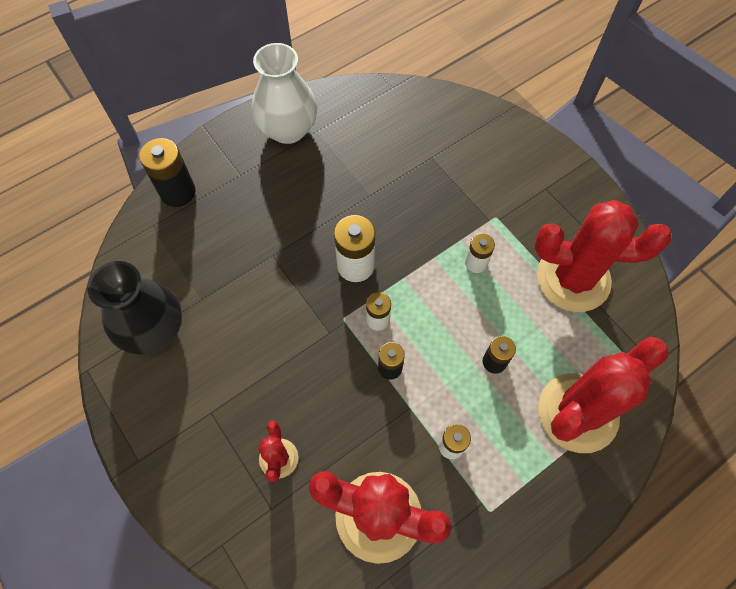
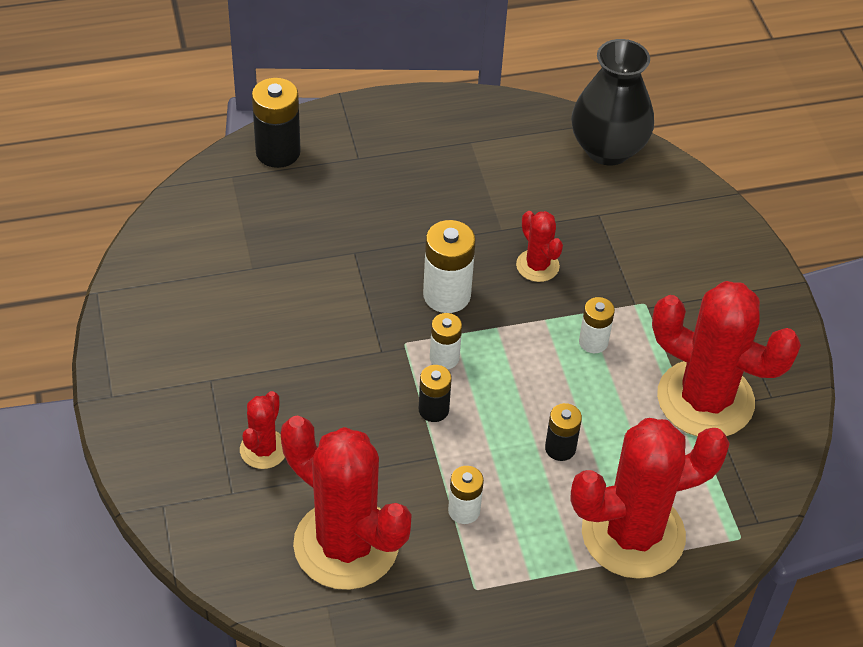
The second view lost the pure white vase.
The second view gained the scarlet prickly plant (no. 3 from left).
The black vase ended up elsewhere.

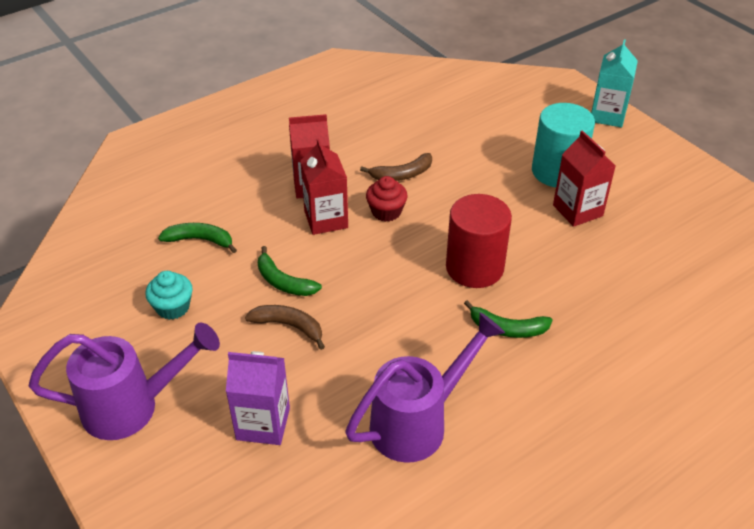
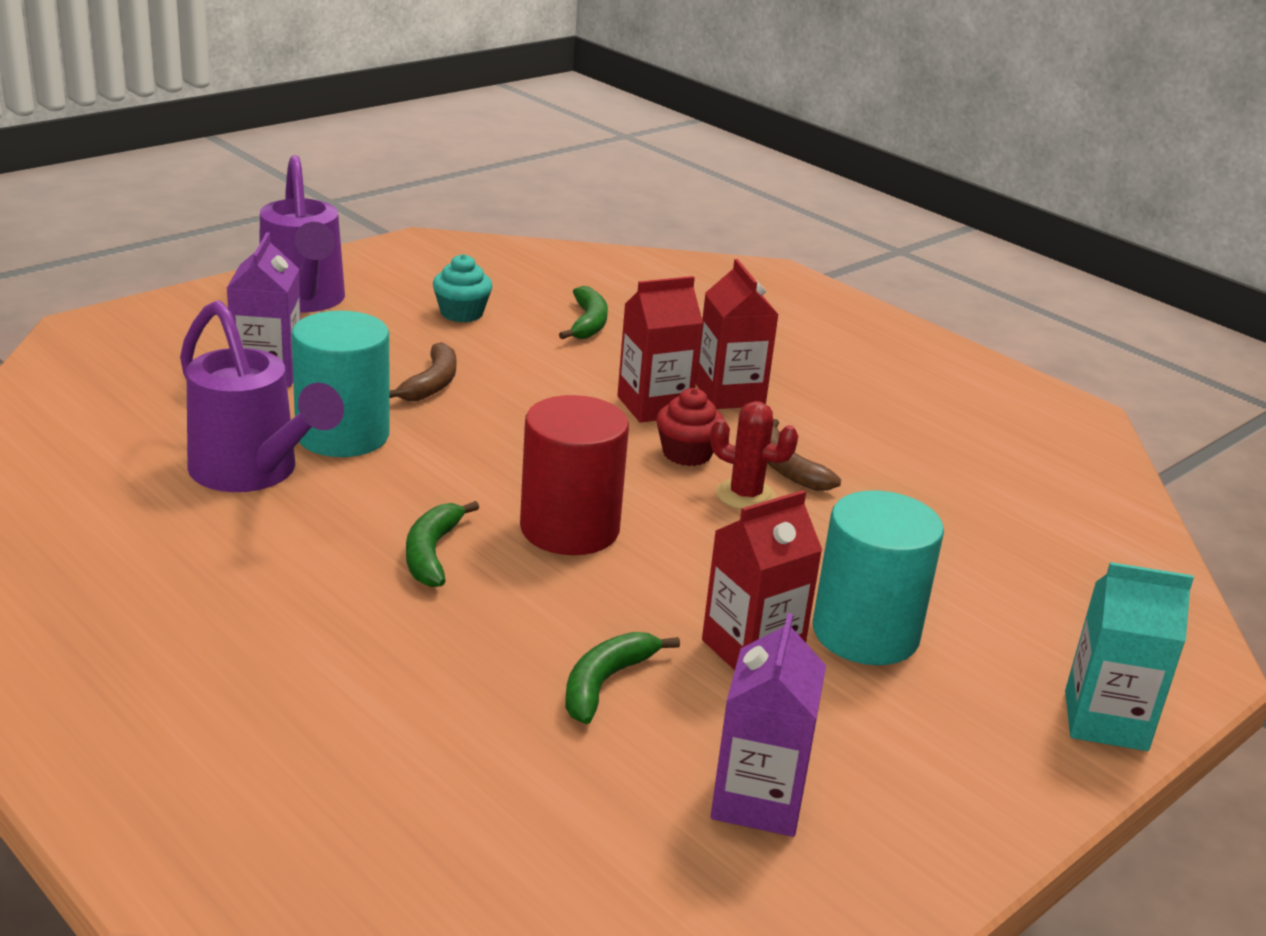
The second view gained the aqua cylinder (no. 1 from left).
The second view gained the scarlet prickly plant.
The second view gained the royal purple milk carton (no. 2 from left).
The green banana (no. 2 from left in the first image) ended up elsewhere.

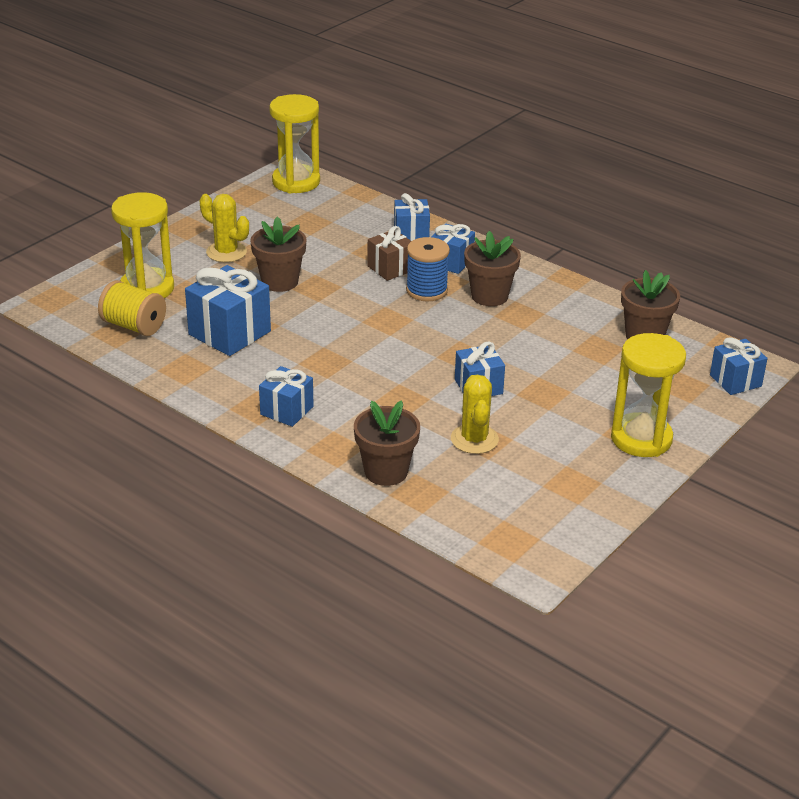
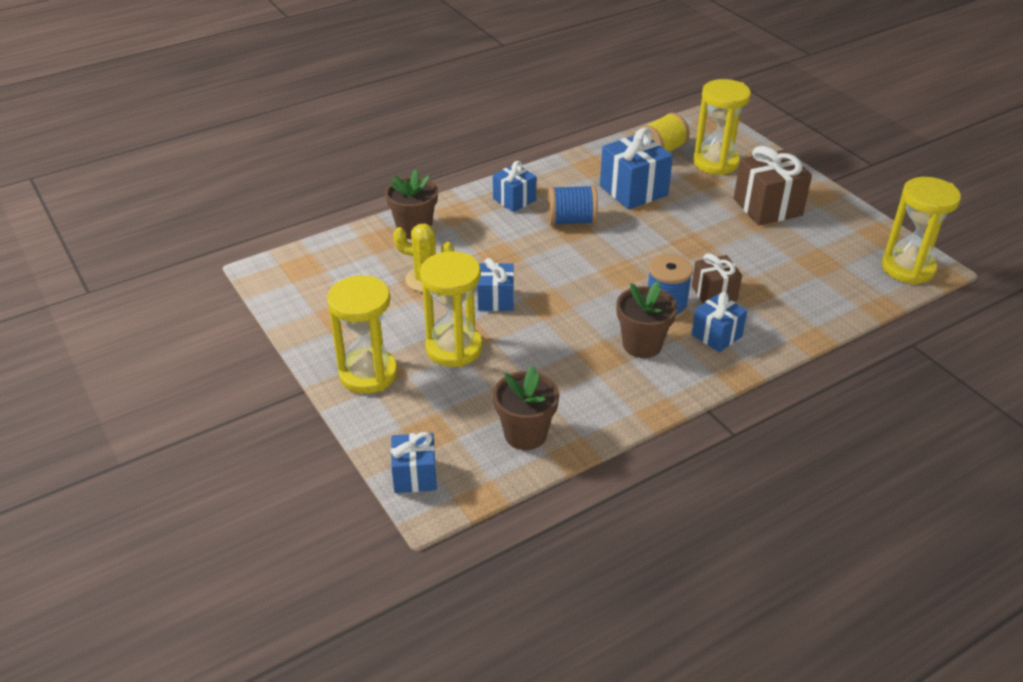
The second view lost the russet potted plant (no. 1 from left).
The second view lost the blue present (no. 3 from left).
The second view gained the yellow sandglass (no. 2 from left).
The second view gained the blue bobbin (no. 1 from left).
Where the yellow prickly plant (no. 1 from left) stood, the russet present (no. 2 from left) came to stand.

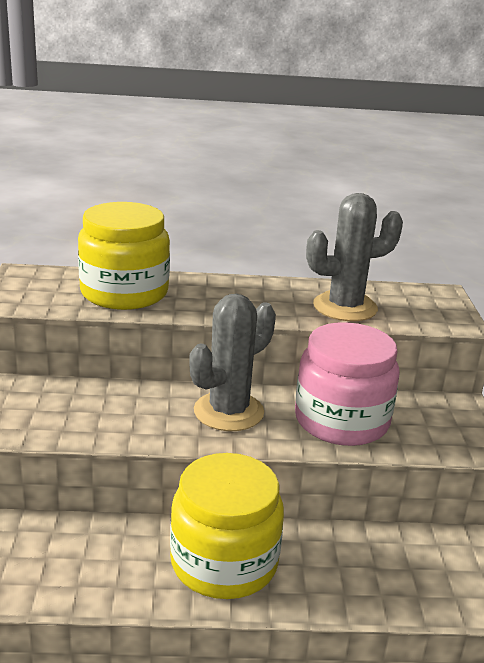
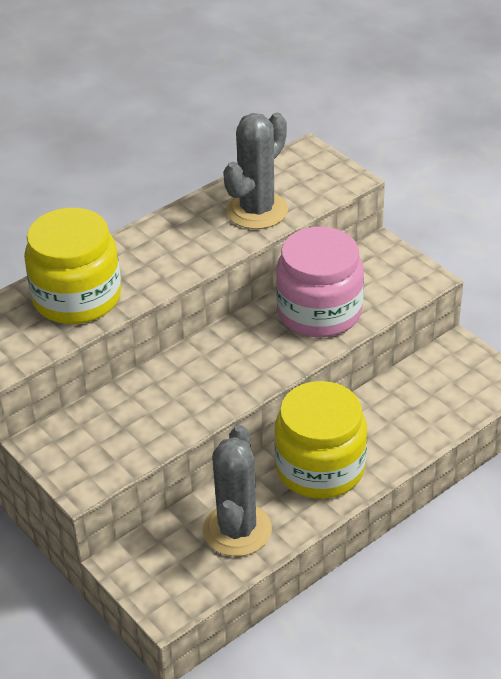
The gray prickly plant (no. 1 from left) ended up elsewhere.

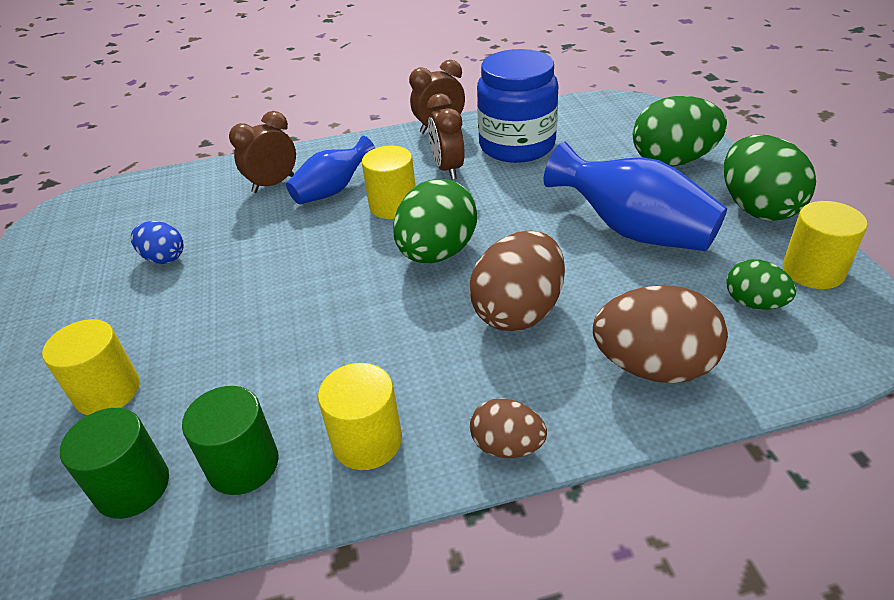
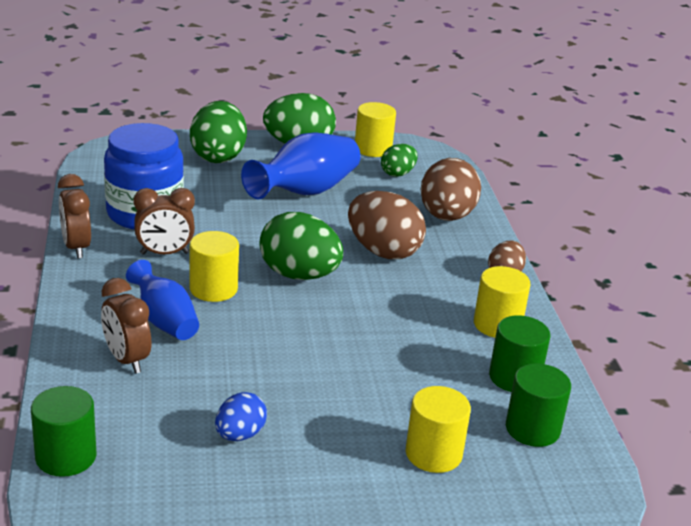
The second view gained the green cylinder (no. 1 from left).

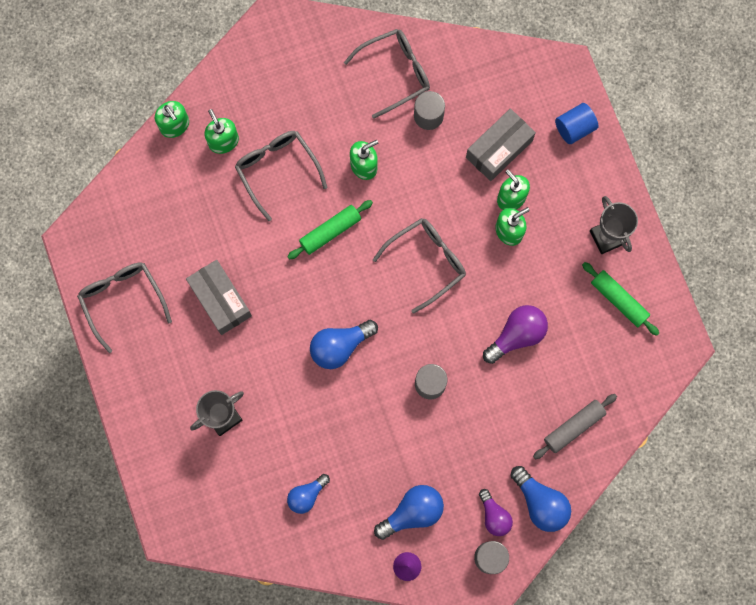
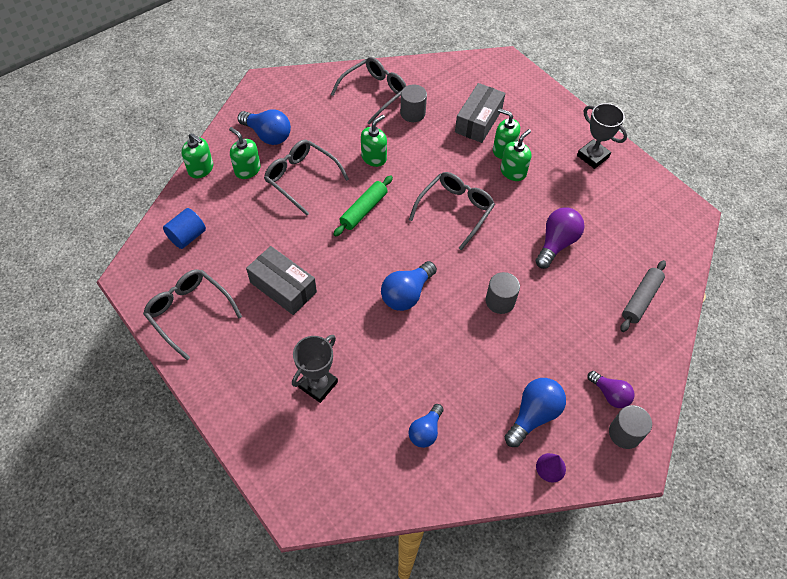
The second view lost the green rolling pin (no. 2 from left).
The blue light bulb (no. 4 from left in the first image) ended up elsewhere.
The blue cylinder ended up elsewhere.

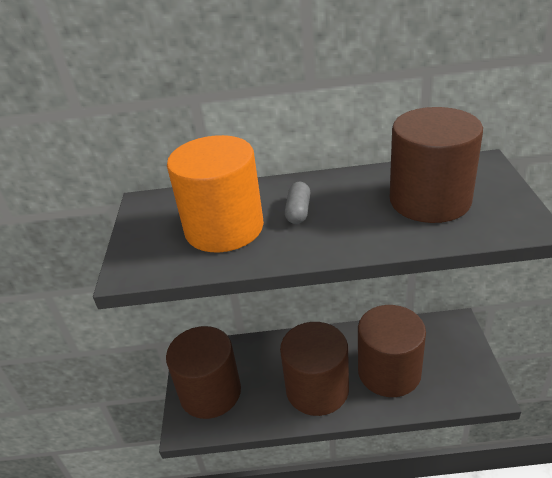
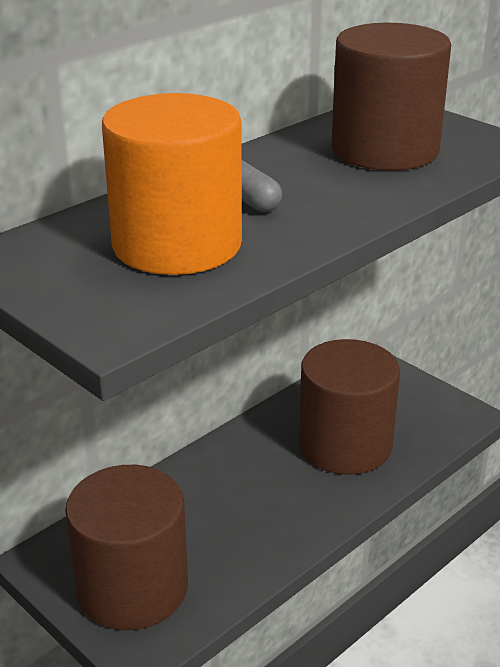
The second view lost the russet cylinder (no. 2 from left).

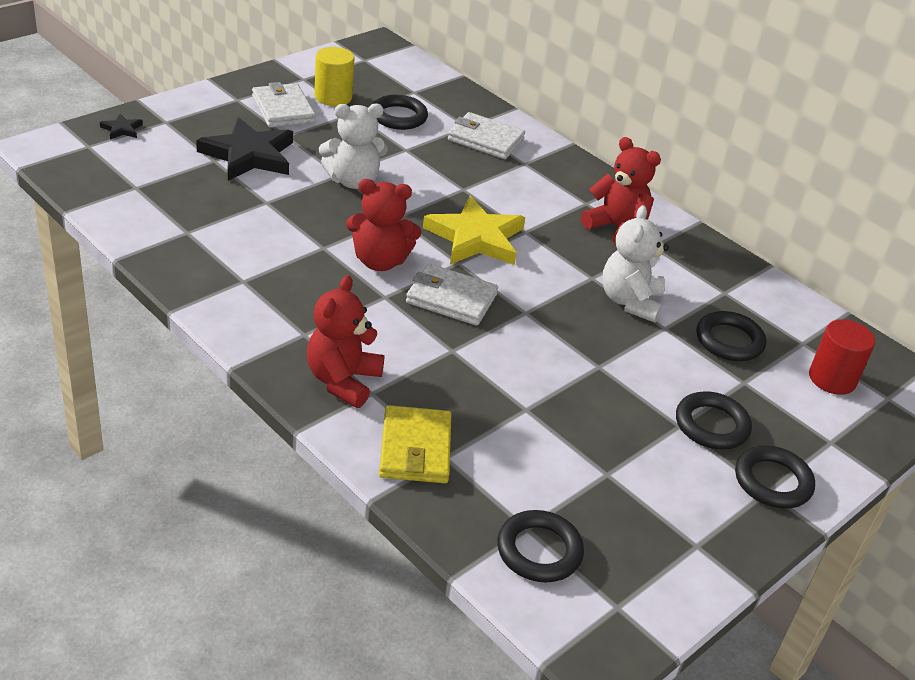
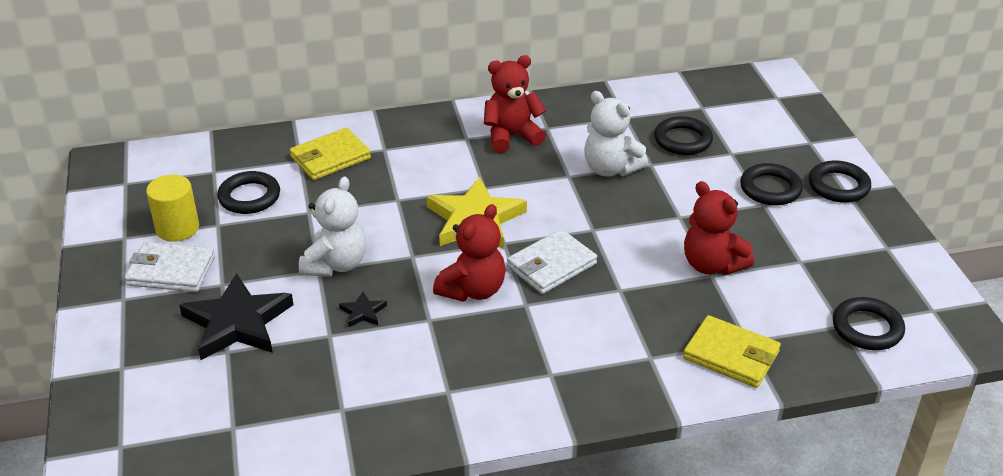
The second view lost the scarlet cylinder.
The black star (no. 1 from left in the first image) ended up elsewhere.
The scarlet teddy bear (no. 1 from left in the first image) ended up elsewhere.
What was the pure white card wallet (no. 3 from left) turned into the yellow card wallet (no. 1 from left).

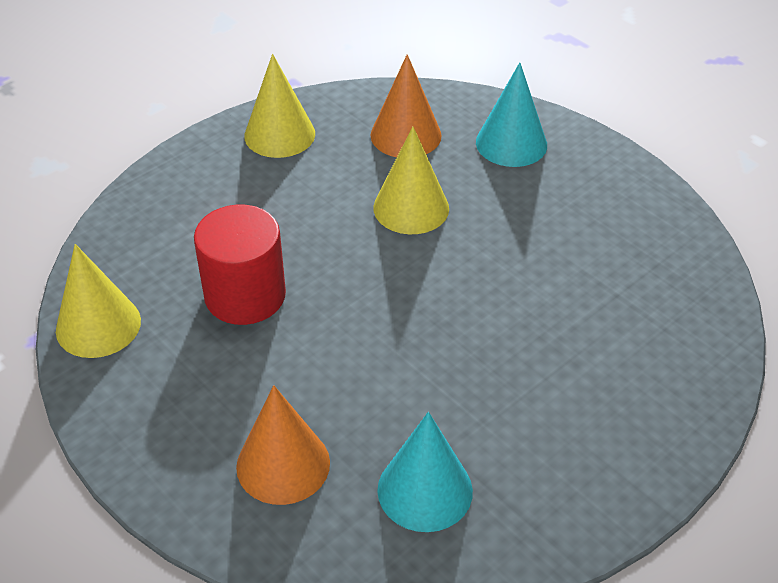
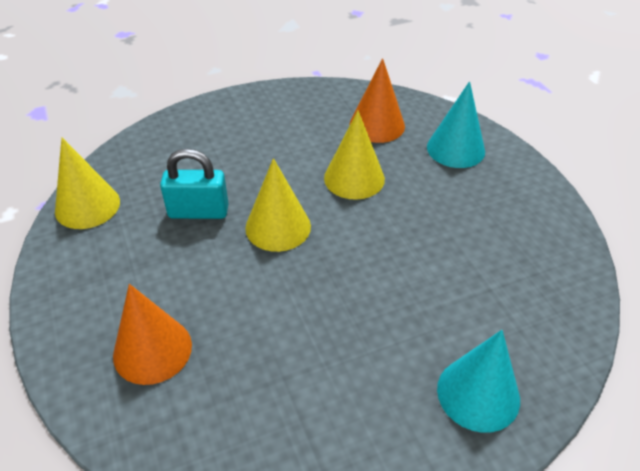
The yellow cone (no. 2 from left) ended up elsewhere.
The aqua cone (no. 1 from left in the first image) ended up elsewhere.
Where the scarlet cylinder stood, the aqua padlock came to stand.

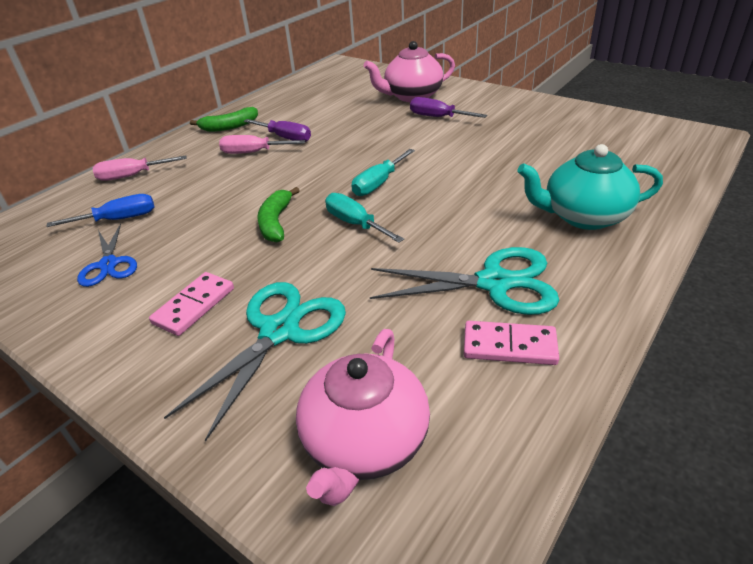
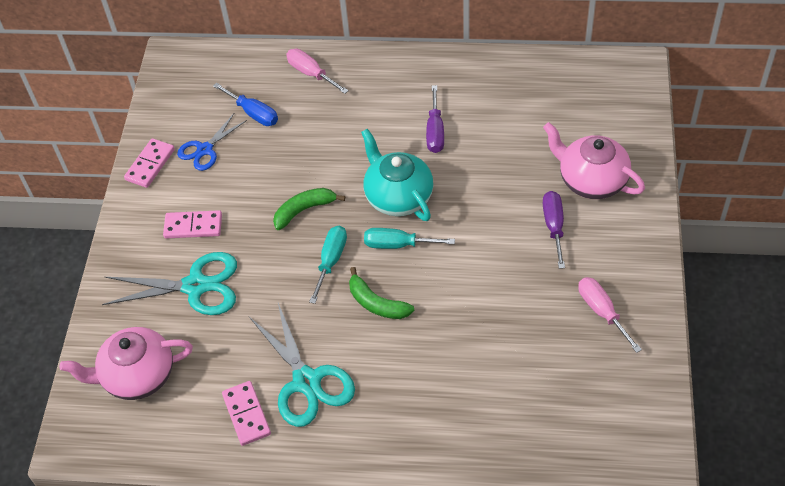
The second view gained the pink domino tile (no. 1 from left).
The green banana (no. 1 from left in the first image) ended up elsewhere.
The pink hand screwdriver (no. 2 from left) ended up elsewhere.
The aqua teapot ended up elsewhere.

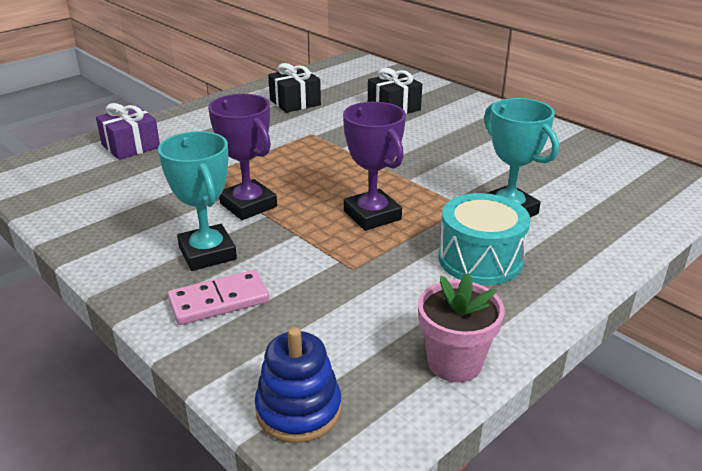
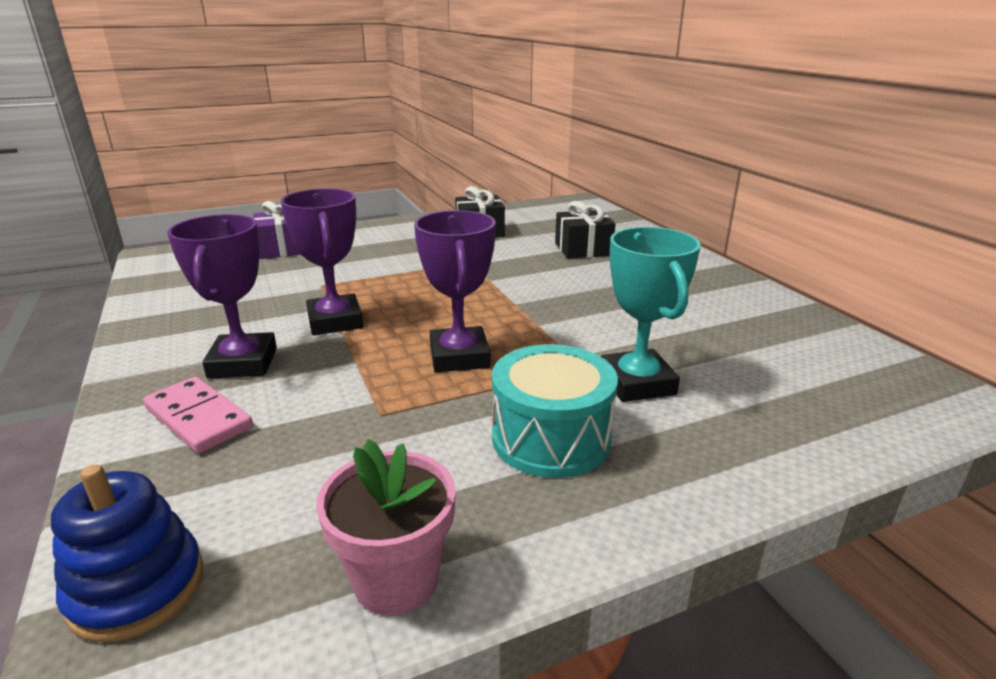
What was the aqua prize cup (no. 1 from left) turned into the royal purple prize cup (no. 1 from left).
The pink domino tile ended up facing another way, 45 degrees clockwise from before.

